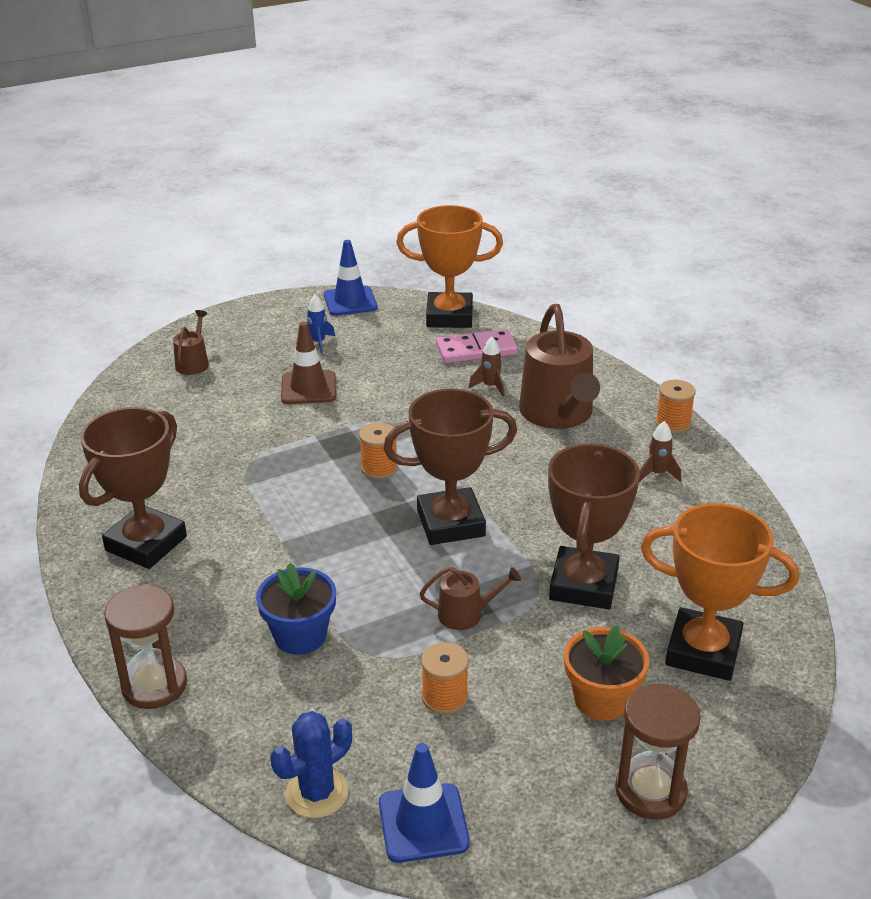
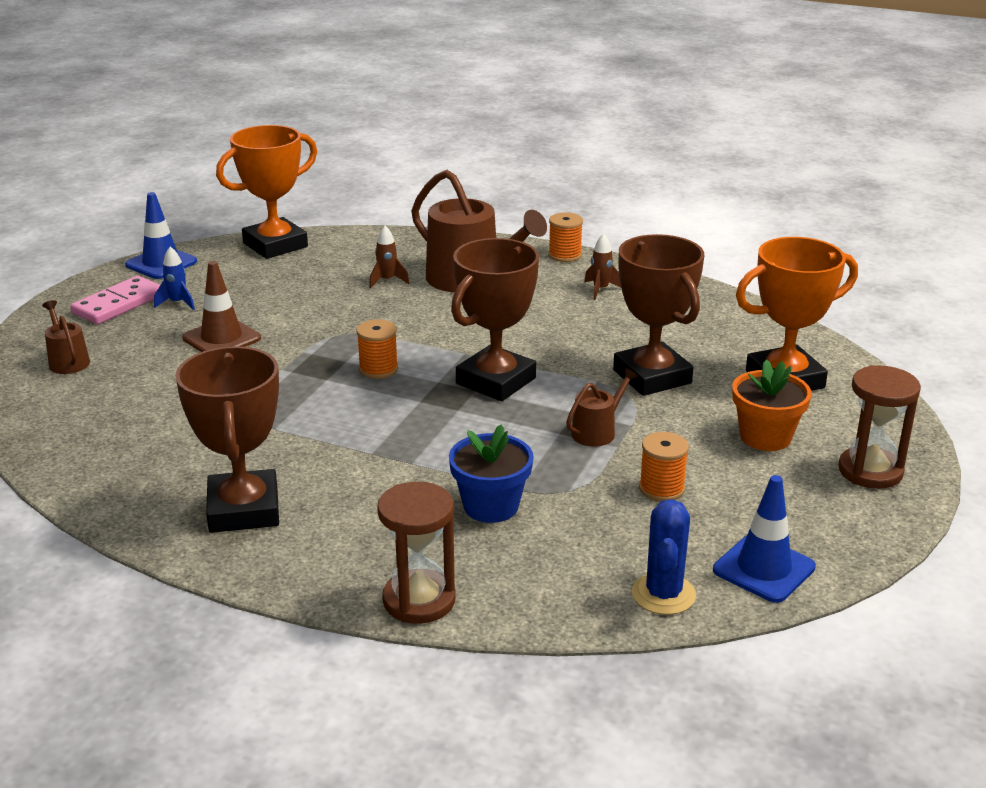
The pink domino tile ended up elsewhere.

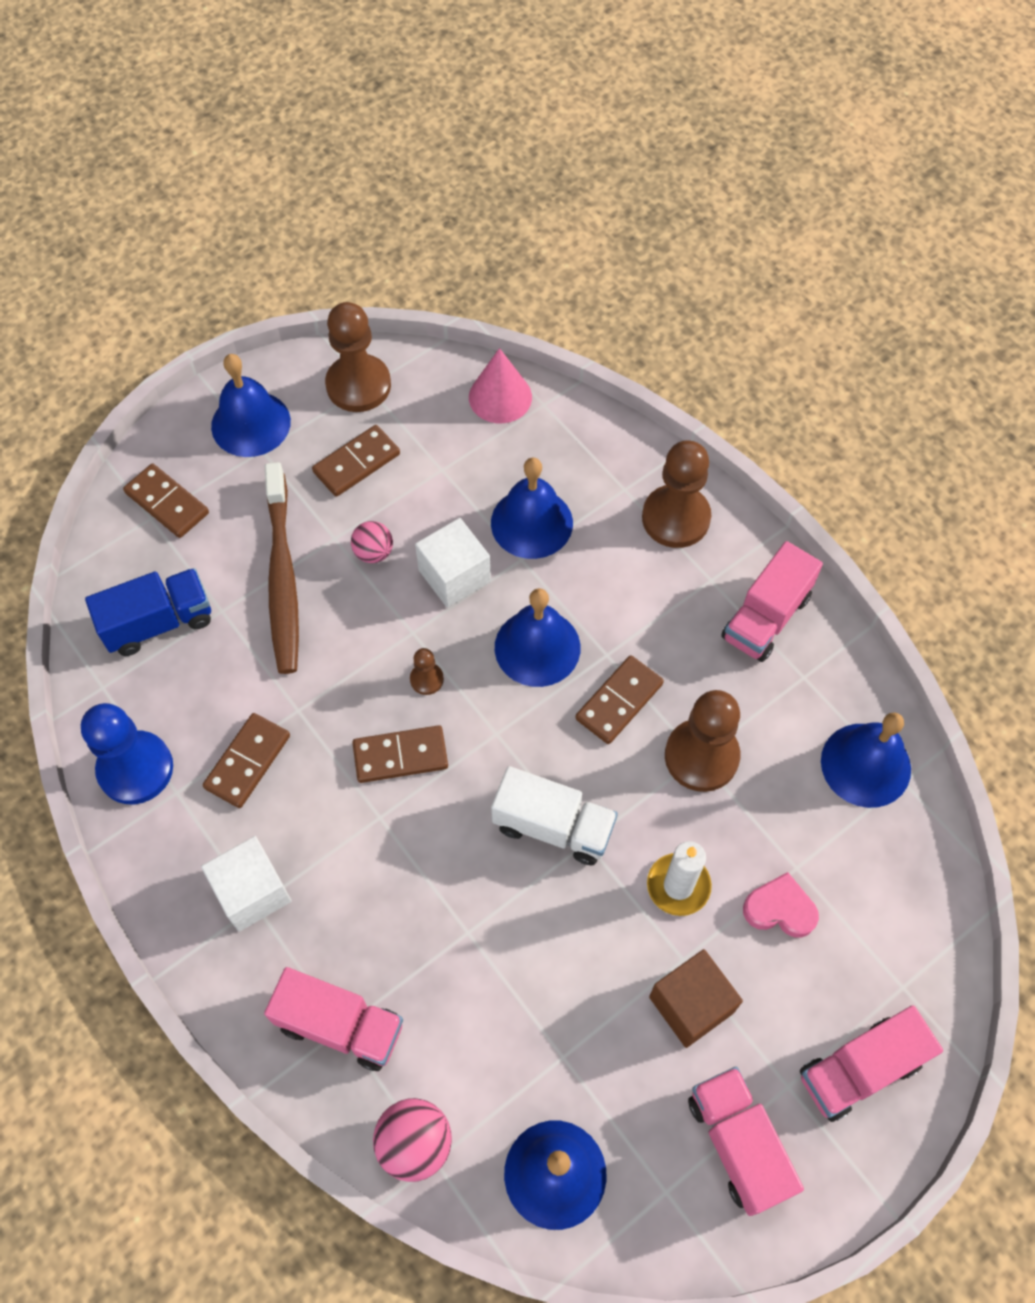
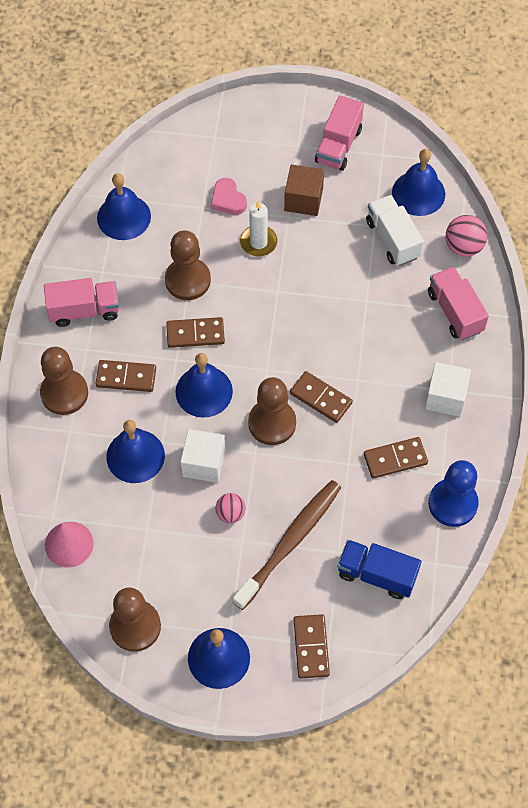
The second view lost the pink toy truck (no. 4 from left).
The russet domino tile (no. 3 from left in the first image) ended up elsewhere.
The pure white toy truck ended up elsewhere.
The size of the russet chess pawn (no. 2 from left in the first image) changed by a factor of 2.15.

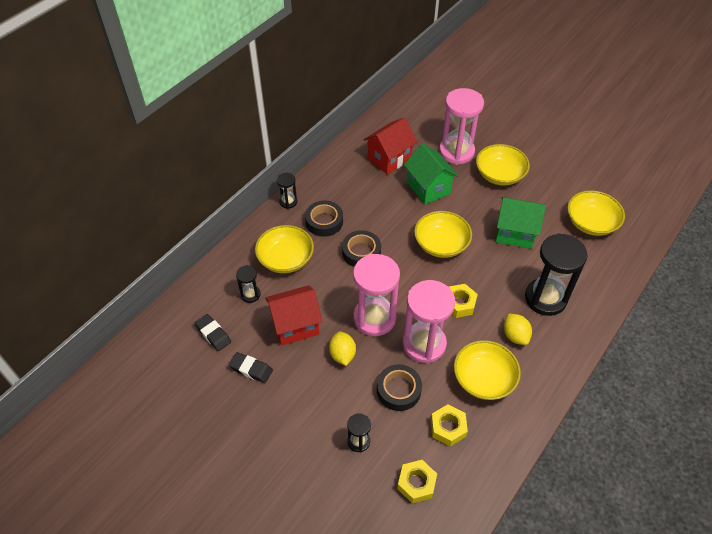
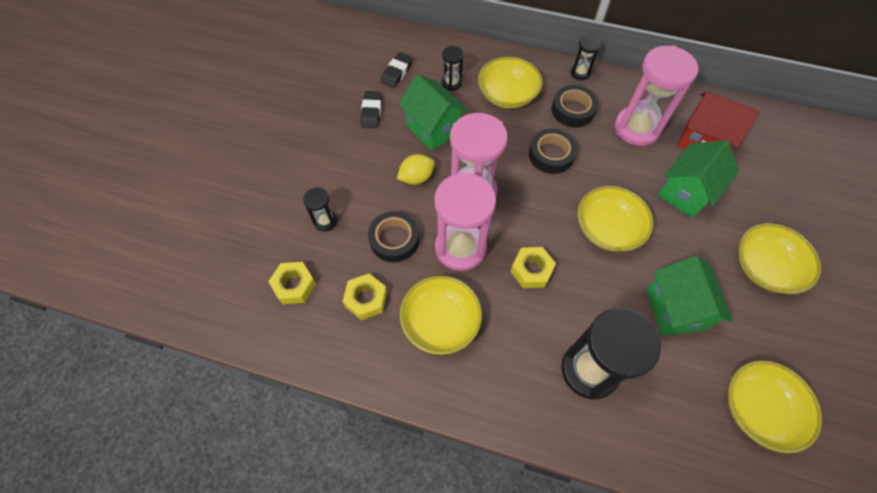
The second view lost the yellow lemon (no. 2 from left).
The pink sandglass (no. 3 from left) ended up elsewhere.
What was the scarlet toy house (no. 1 from left) turned into the green toy house (no. 1 from left).

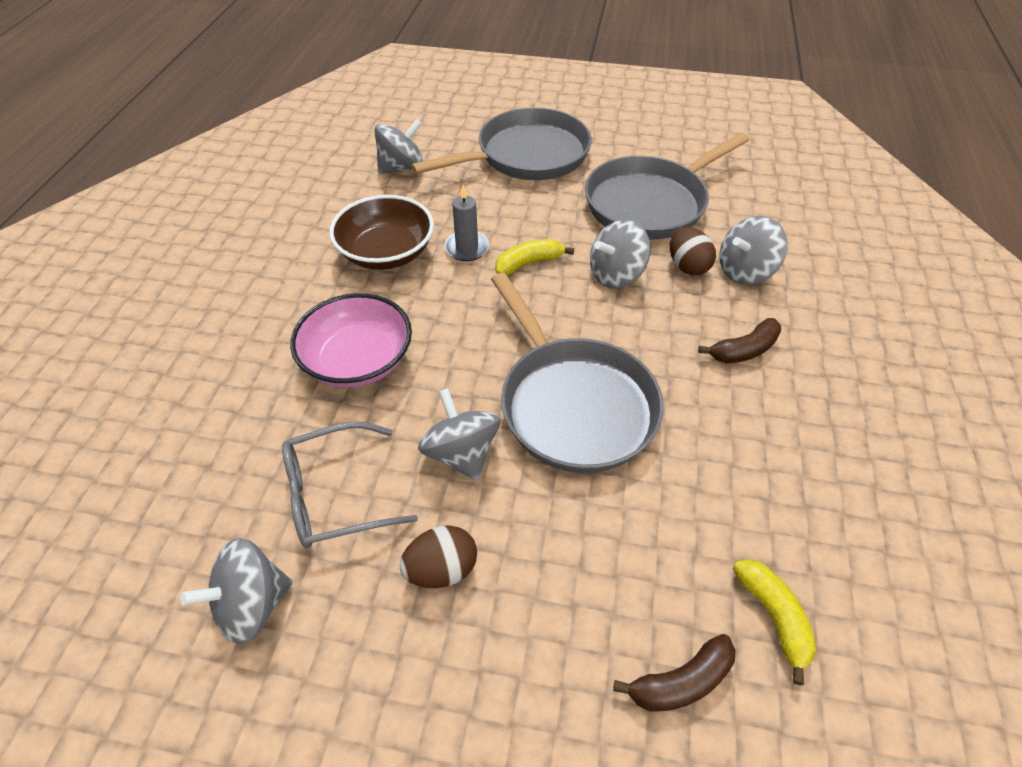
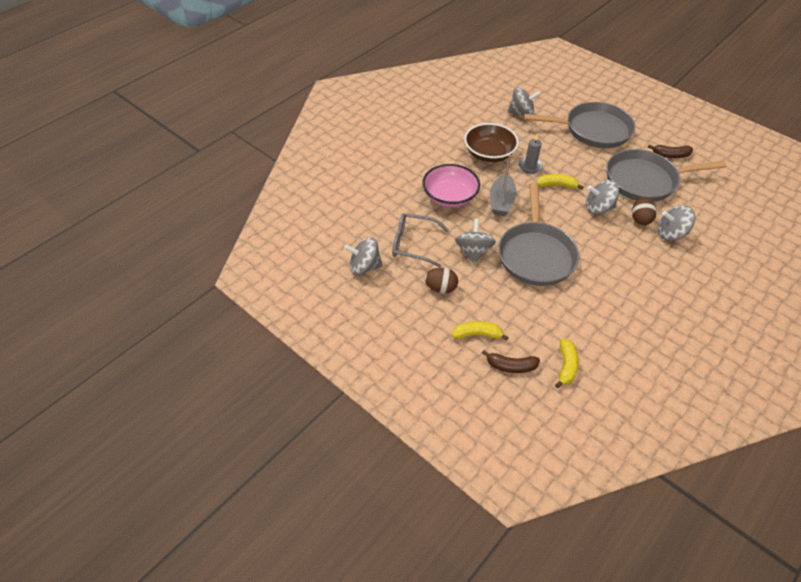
The second view gained the yellow banana (no. 1 from left).
The second view gained the gray boat.
The russet banana (no. 2 from left) ended up elsewhere.

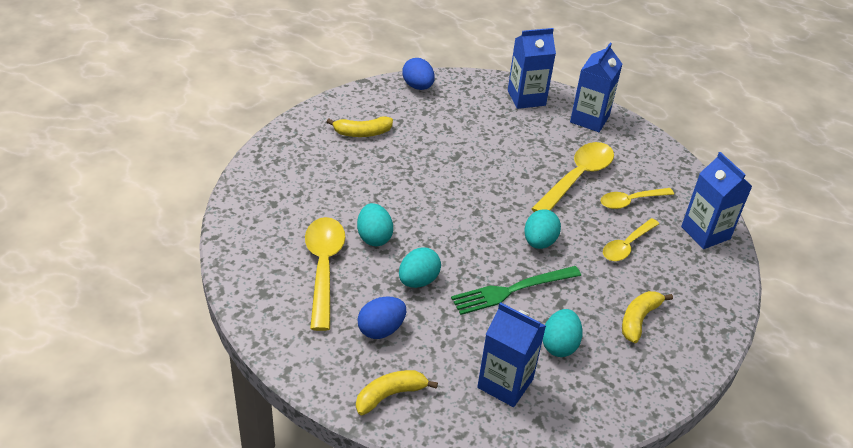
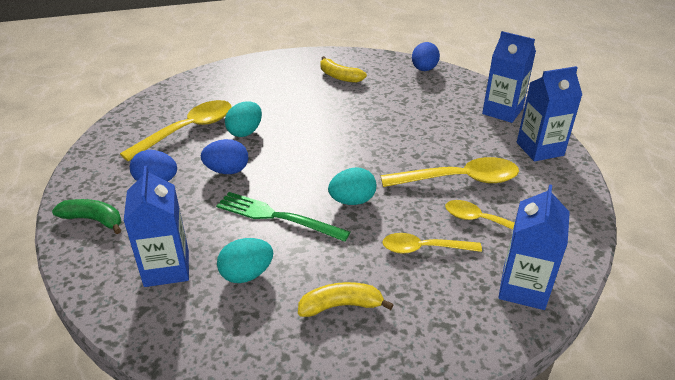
What was the yellow banana (no. 2 from left) turned into the green banana.
What was the aqua toy egg (no. 2 from left) turned into the blue toy egg (no. 2 from left).

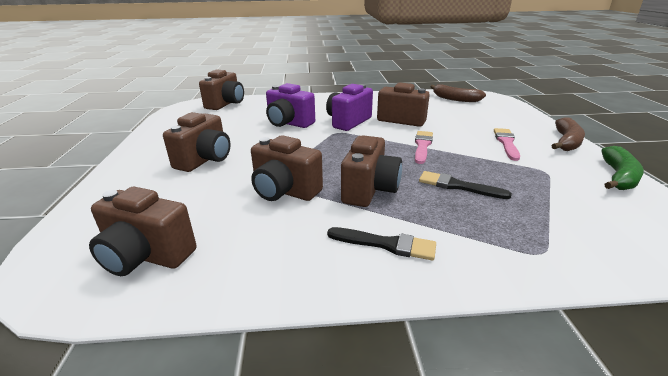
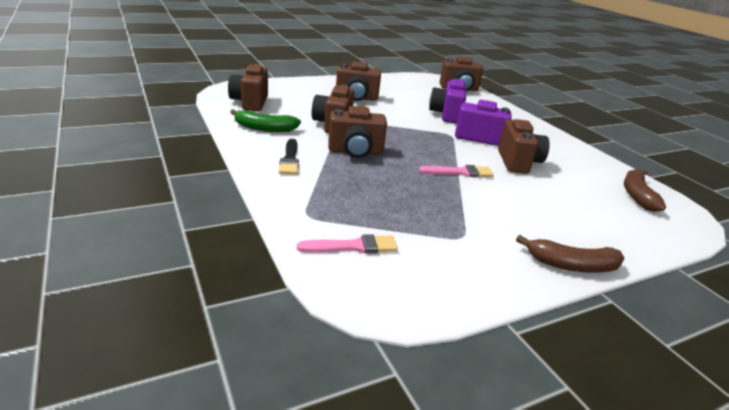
The second view lost the black paintbrush (no. 2 from left).
The pink paintbrush (no. 2 from left in the first image) ended up elsewhere.
The green banana ended up elsewhere.

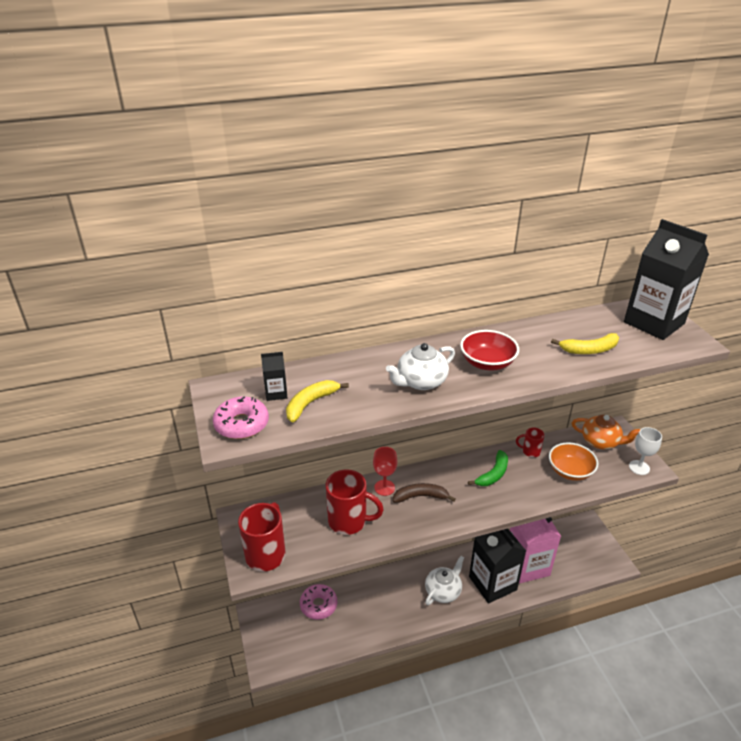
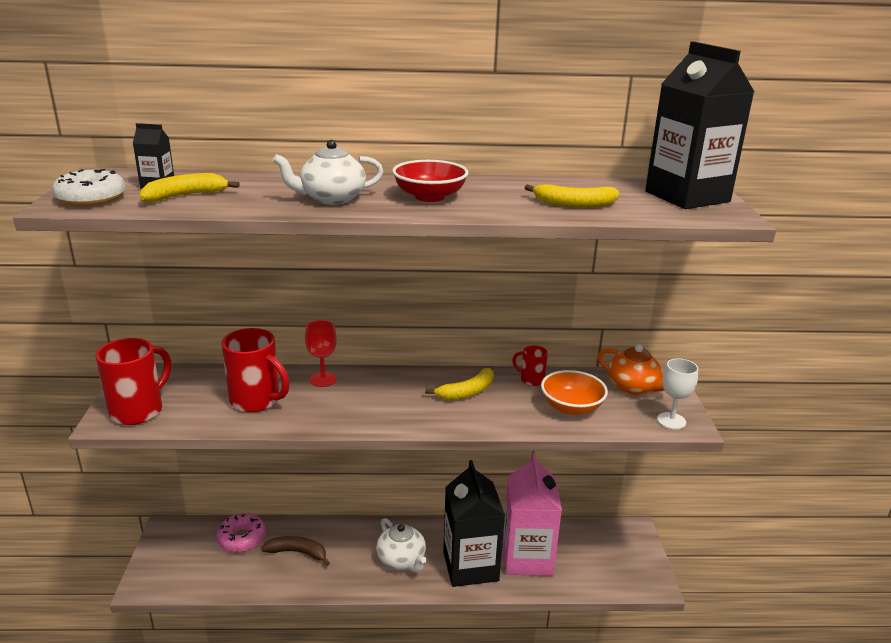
The russet banana ended up elsewhere.
What was the pink glazed donut (no. 1 from left) turned into the pure white glazed donut.
What was the green banana turned into the yellow banana (no. 2 from left).
The pure white teapot (no. 2 from left) ended up facing another way, 90 degrees clockwise from before.

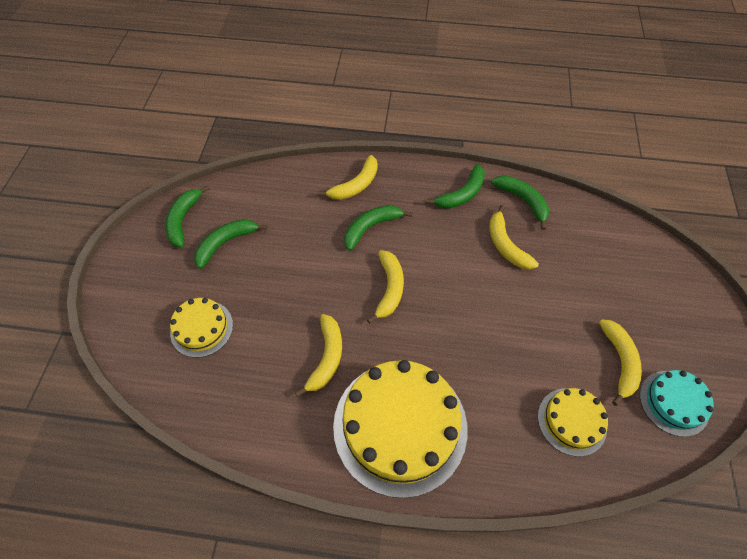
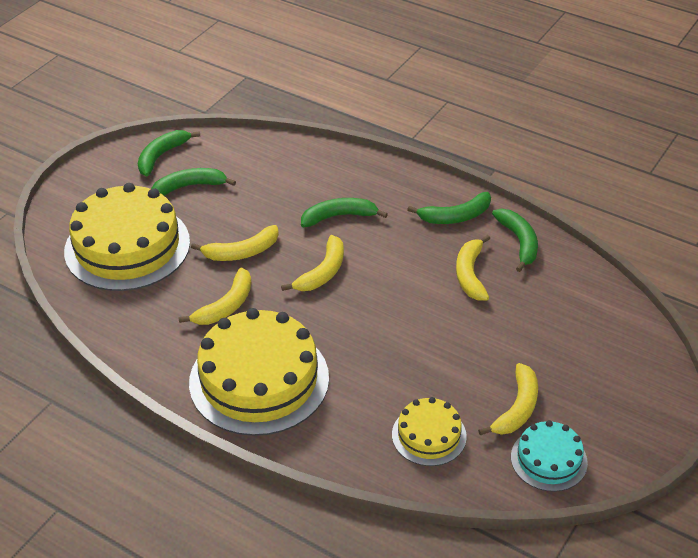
The yellow banana (no. 2 from left) ended up elsewhere.
The size of the yellow gateau (no. 1 from left) changed by a factor of 1.96.

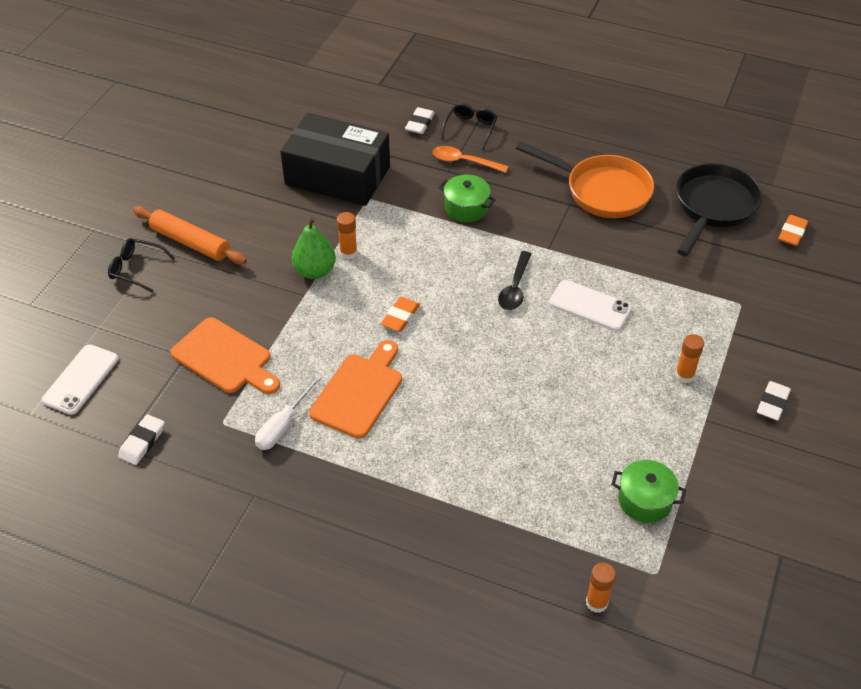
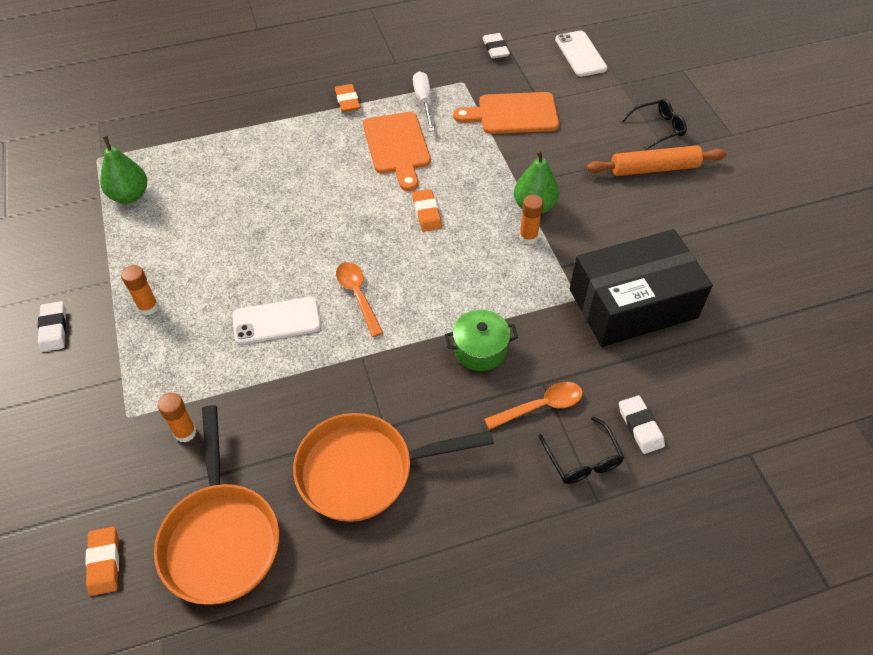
The second view gained the orange-coloured gum eraser (no. 2 from left).
The orange-coloured stick of glue (no. 2 from left) ended up elsewhere.
Where the green cooking pot (no. 2 from left) stood, the green pear fruit (no. 1 from left) came to stand.
What was the black spoon turned into the orange-coloured spoon (no. 1 from left).
What was the black pan turned into the orange-coloured pan (no. 1 from left).

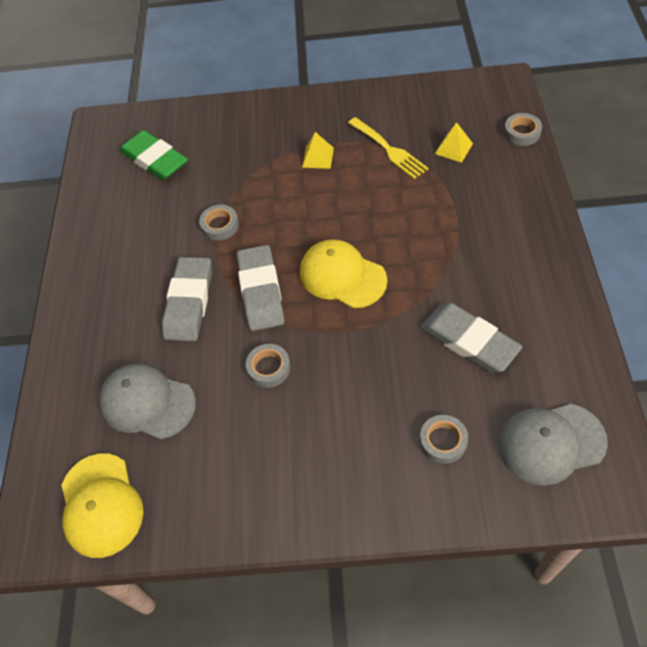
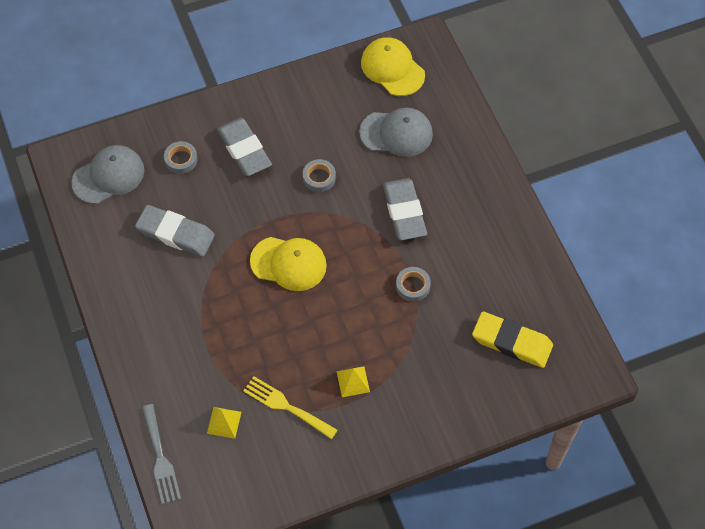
The gray gum eraser (no. 2 from left) ended up elsewhere.
Where the gray sticky tape (no. 4 from left) stood, the gray fork came to stand.
What was the green gum eraser turned into the yellow gum eraser.

